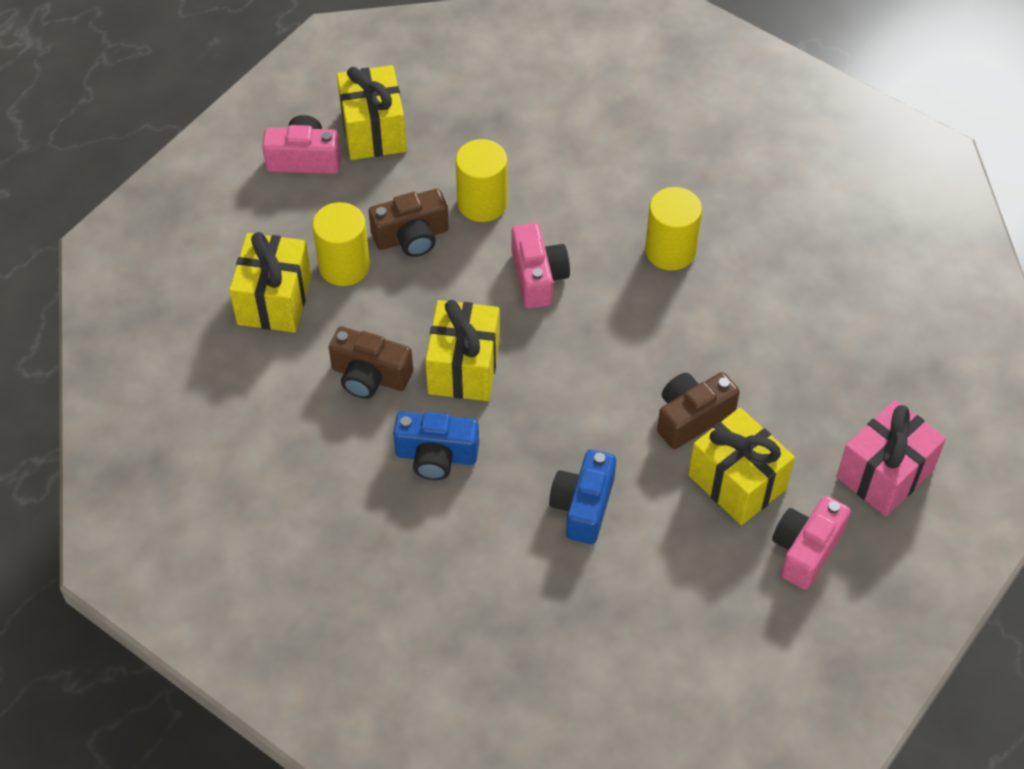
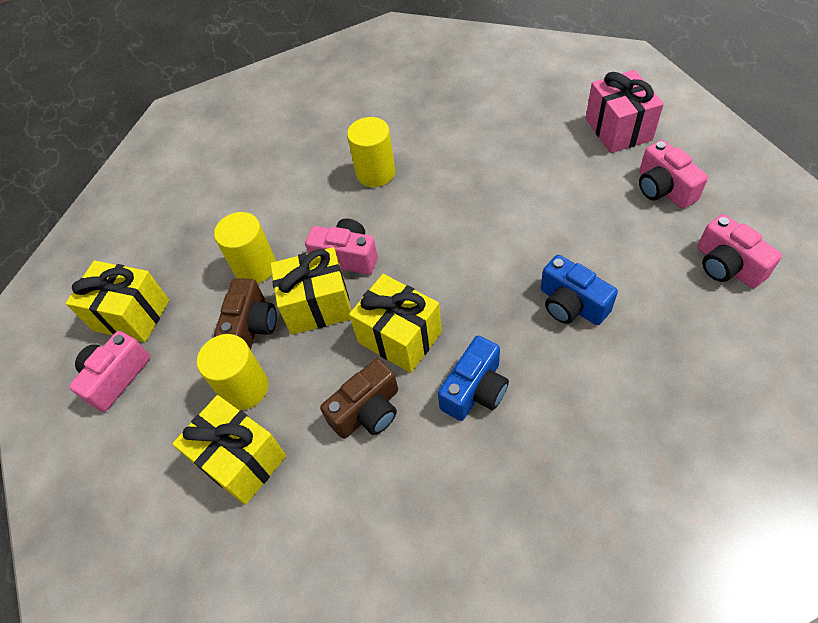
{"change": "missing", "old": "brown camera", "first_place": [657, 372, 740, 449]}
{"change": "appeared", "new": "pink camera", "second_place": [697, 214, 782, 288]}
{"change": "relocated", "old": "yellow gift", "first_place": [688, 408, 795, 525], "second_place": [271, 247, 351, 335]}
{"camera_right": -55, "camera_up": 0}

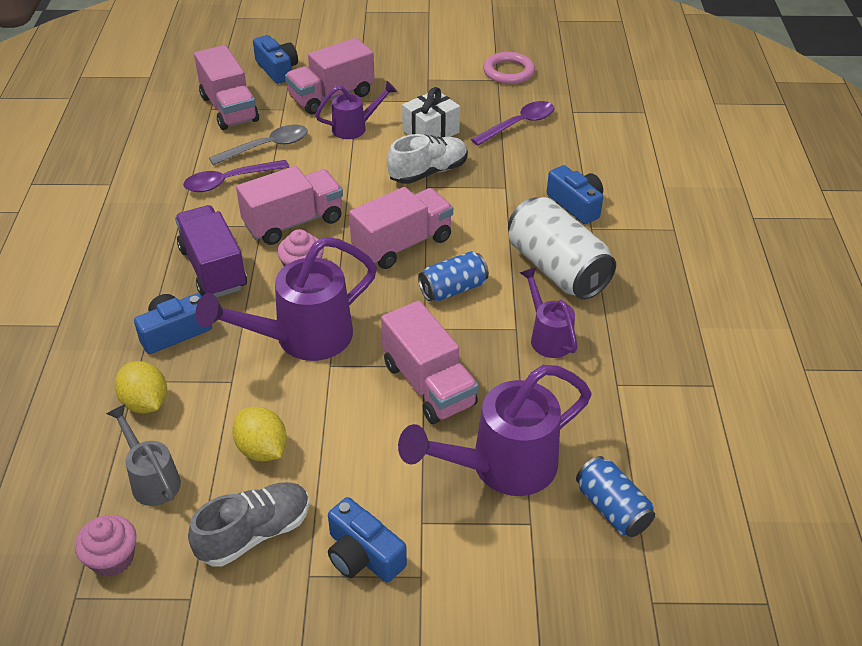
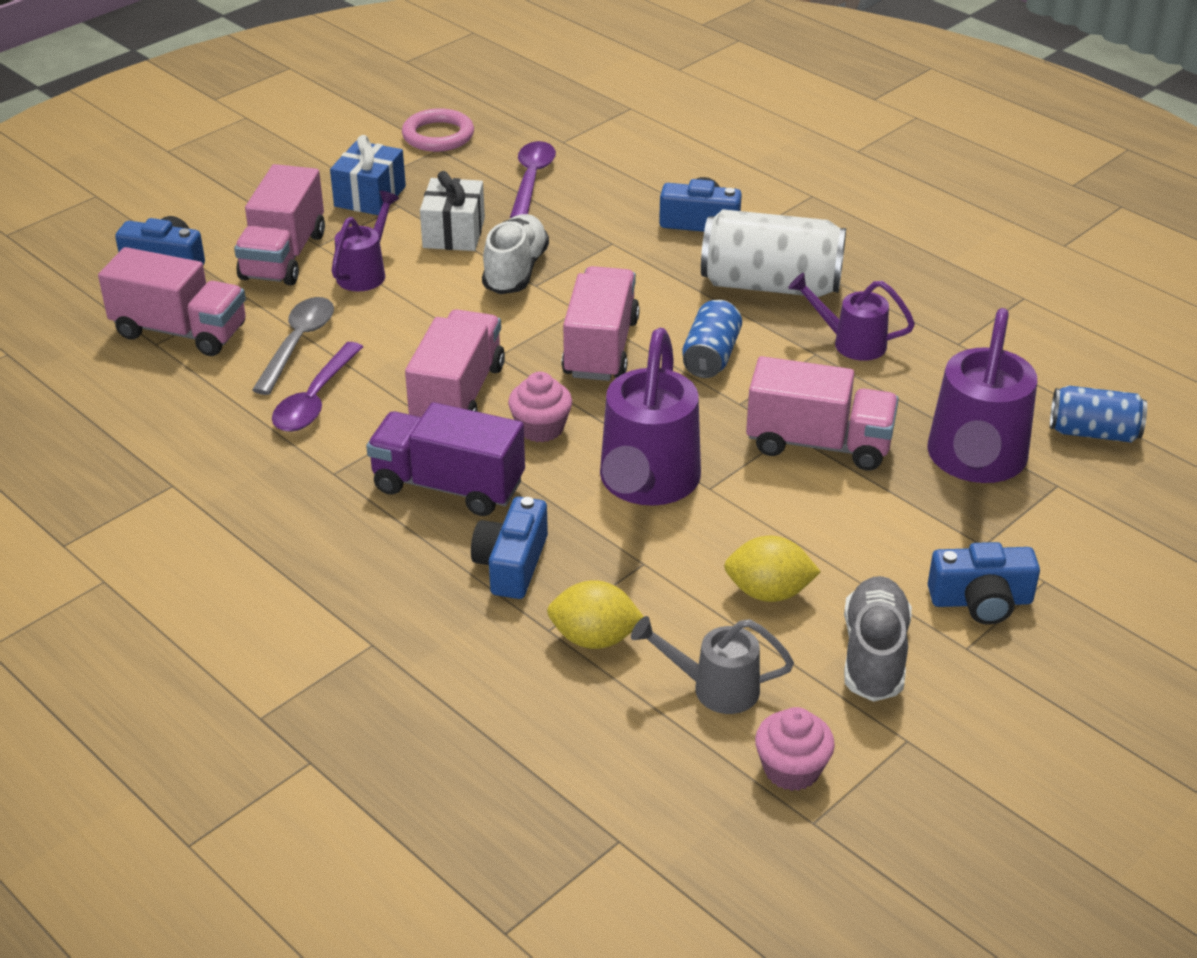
{"change": "appeared", "new": "blue gift", "second_place": [330, 135, 406, 215]}
{"camera_right": -45, "camera_up": -5}

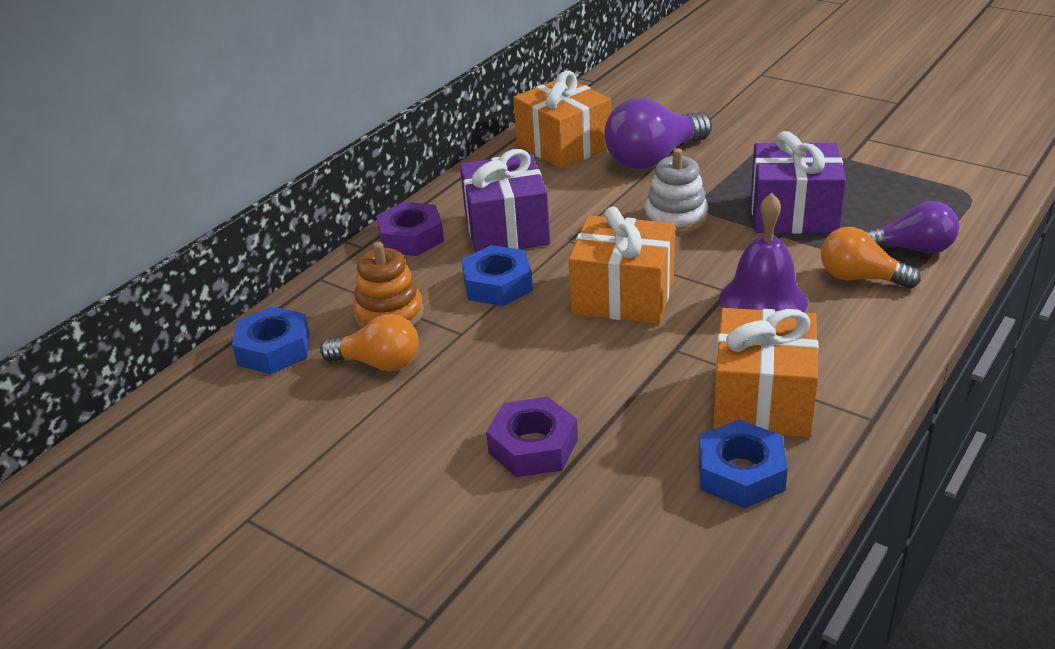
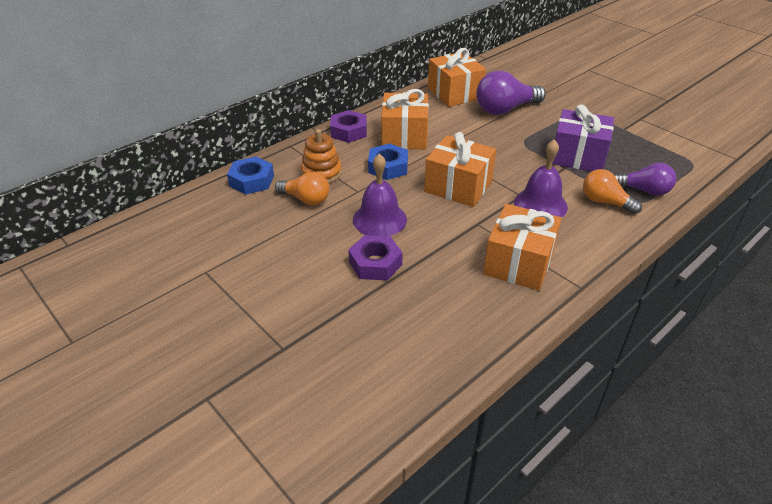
{"change": "missing", "old": "white stacking toy", "first_place": [645, 148, 708, 234]}
{"change": "missing", "old": "blue nut", "first_place": [699, 420, 788, 508]}
{"change": "appeared", "new": "purple bell", "second_place": [353, 154, 407, 236]}
{"change": "colour", "old": "purple gift", "new": "orange gift", "first_place": [460, 149, 550, 252], "second_place": [382, 89, 429, 150]}
{"camera_right": 10, "camera_up": 5}

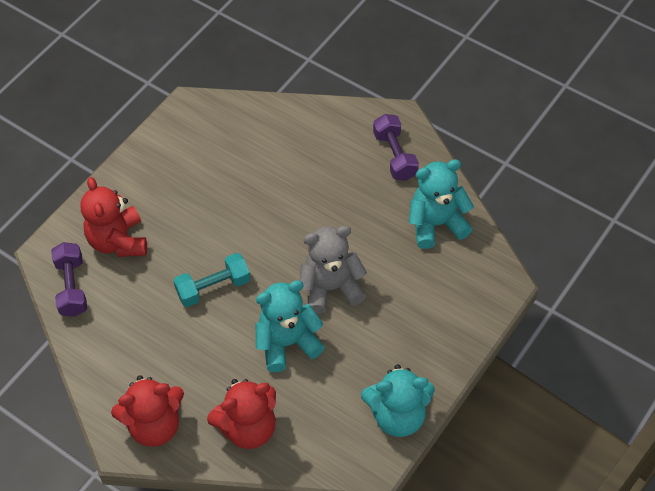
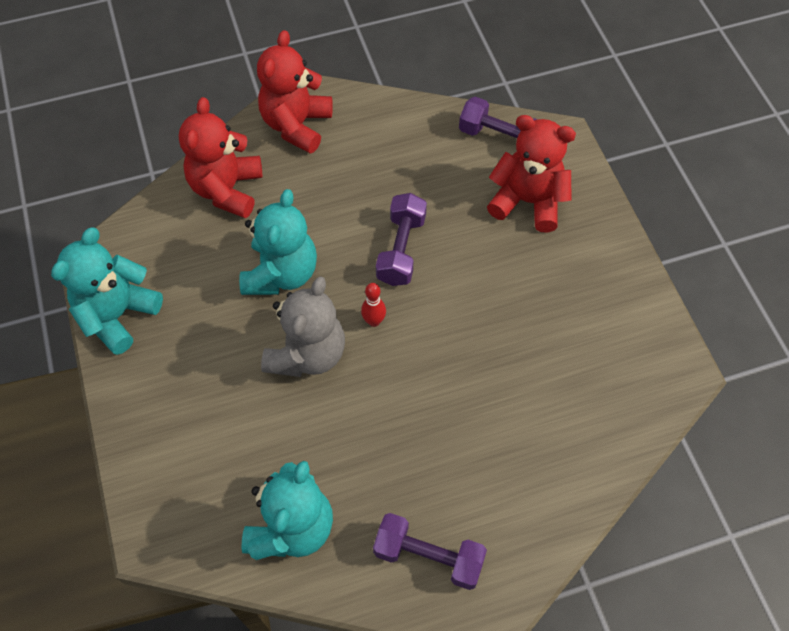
{"change": "appeared", "new": "red bowling pin", "second_place": [361, 283, 386, 327]}
{"change": "colour", "old": "turquoise dumbbell", "new": "purple dumbbell", "first_place": [173, 253, 250, 307], "second_place": [376, 193, 427, 286]}
{"camera_right": 125, "camera_up": 5}

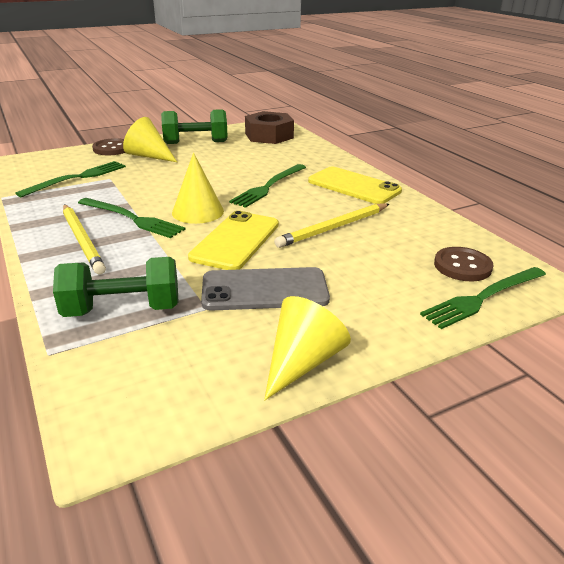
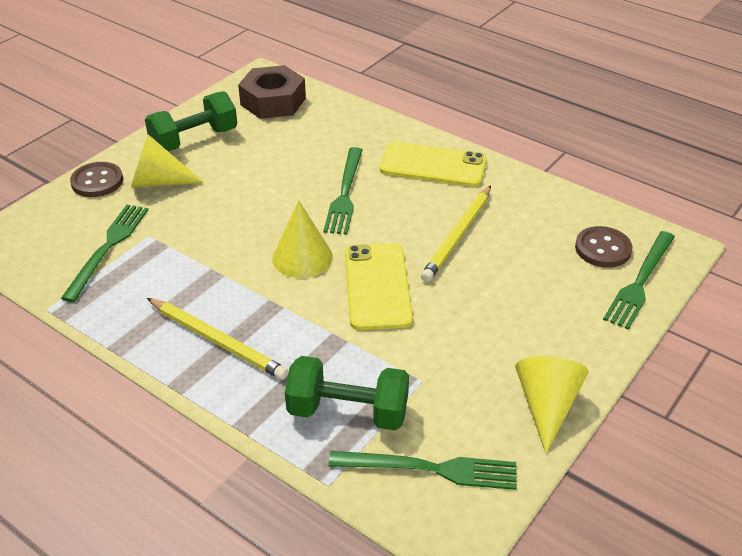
{"change": "missing", "old": "grey phone", "first_place": [201, 267, 330, 311]}
{"change": "relocated", "old": "green fork", "first_place": [78, 198, 186, 238], "second_place": [328, 451, 517, 490]}
{"change": "spun", "old": "green dumbbell", "first_place": [53, 257, 179, 317], "second_place": [285, 356, 409, 431], "degrees": 45}
{"camera_right": -25, "camera_up": 10}

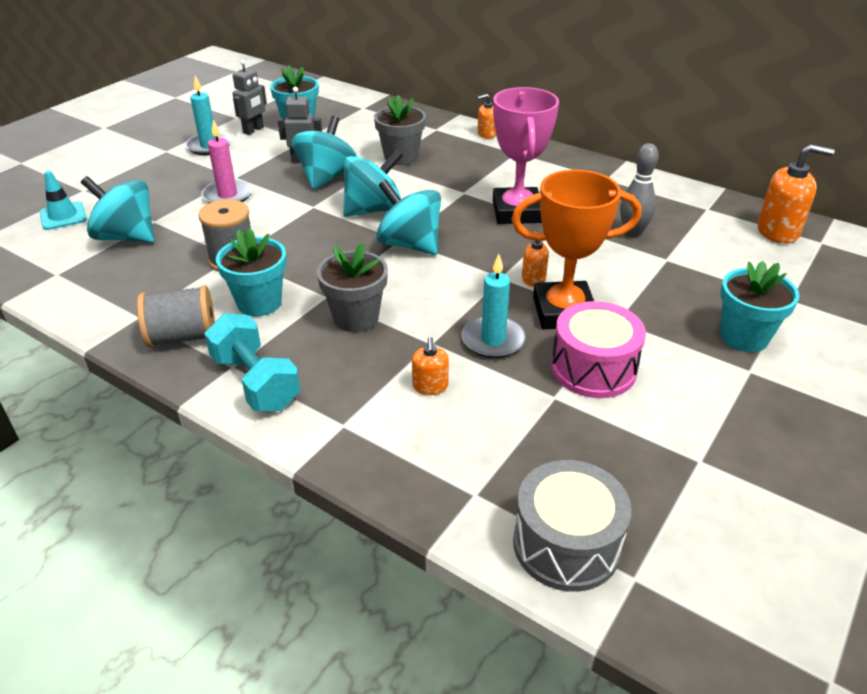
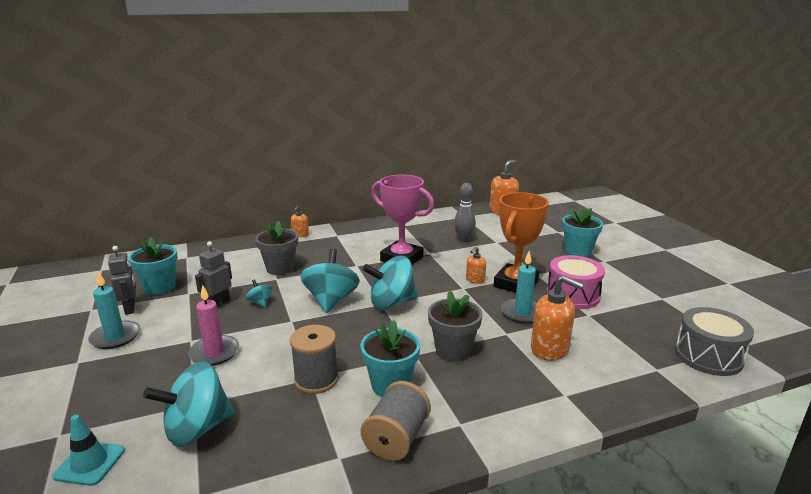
{"change": "missing", "old": "turquoise dumbbell", "first_place": [204, 313, 300, 411]}
{"change": "size", "old": "turquoise spinning top", "first_place": [292, 116, 357, 190], "second_place": [246, 280, 272, 307], "factor": 0.46}
{"change": "size", "old": "orange soap dispenser", "first_place": [412, 337, 449, 395], "second_place": [531, 275, 584, 361], "factor": 1.83}
{"camera_right": -55, "camera_up": -15}

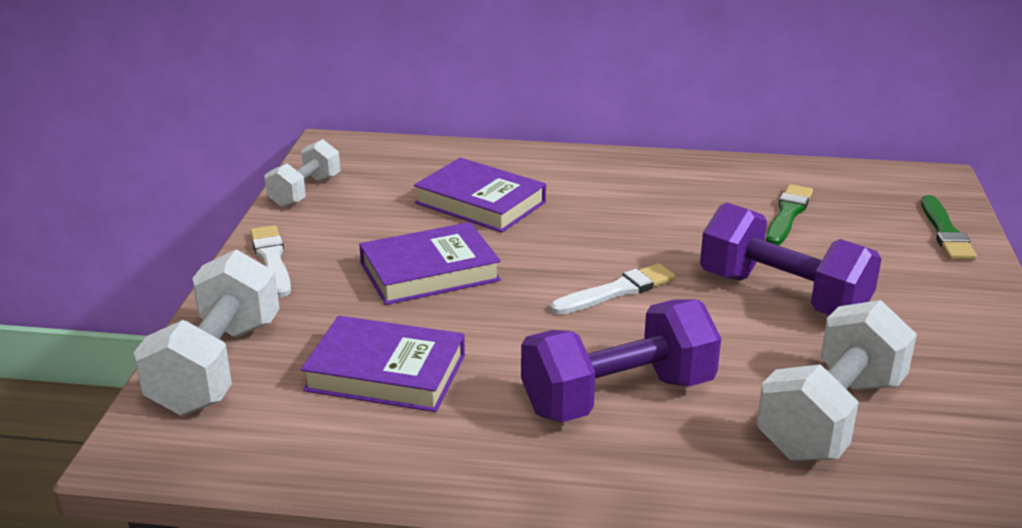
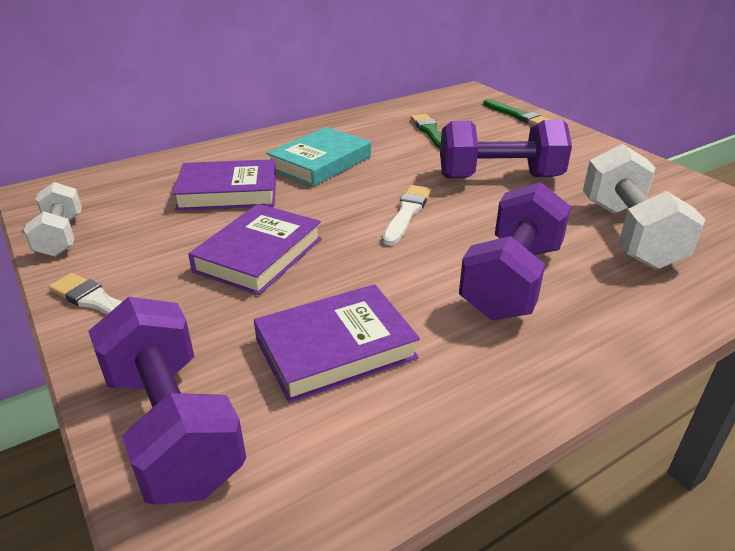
{"change": "appeared", "new": "turquoise book", "second_place": [266, 127, 371, 187]}
{"change": "colour", "old": "white dumbbell", "new": "purple dumbbell", "first_place": [134, 250, 279, 416], "second_place": [88, 297, 246, 505]}
{"camera_right": -40, "camera_up": 5}

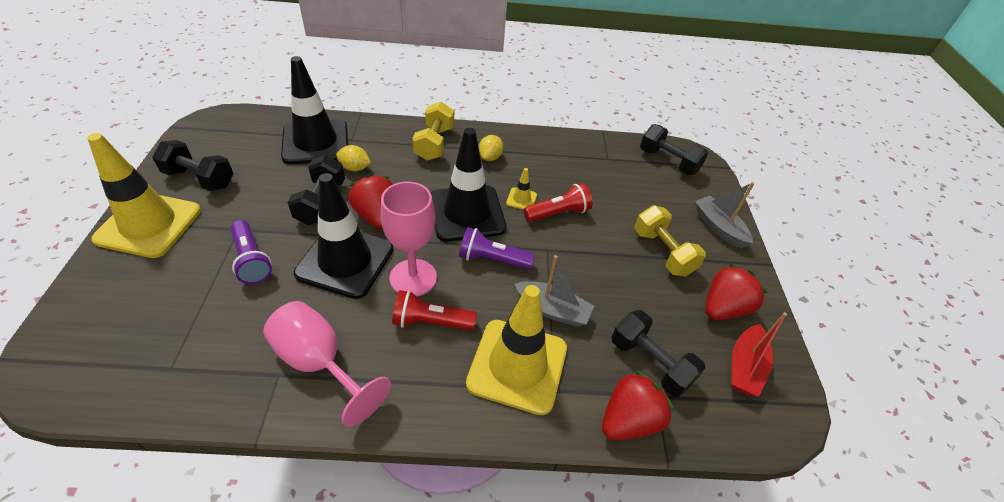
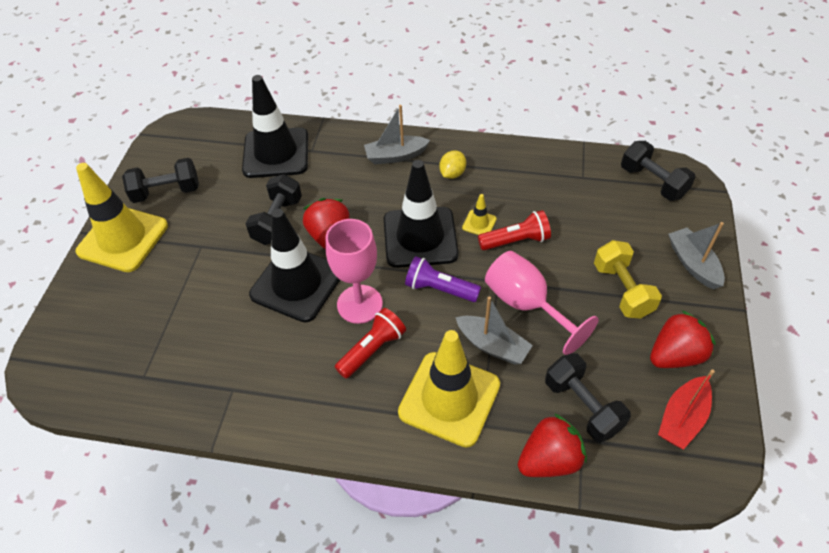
{"change": "missing", "old": "purple flashlight", "first_place": [231, 220, 272, 284]}
{"change": "missing", "old": "yellow lemon", "first_place": [336, 145, 371, 171]}
{"change": "relocated", "old": "pink goblet", "first_place": [263, 301, 391, 427], "second_place": [485, 251, 599, 355]}
{"change": "exchanged", "old": "yellow dumbbell", "new": "grey boat", "first_place": [412, 102, 454, 161], "second_place": [364, 105, 430, 164]}
{"change": "spun", "old": "black dumbbell", "first_place": [152, 140, 234, 191], "second_place": [122, 158, 199, 203], "degrees": -45}
{"change": "spun", "old": "red flashlight", "first_place": [392, 290, 477, 331], "second_place": [335, 308, 406, 379], "degrees": 120}
{"camera_right": 15, "camera_up": 5}

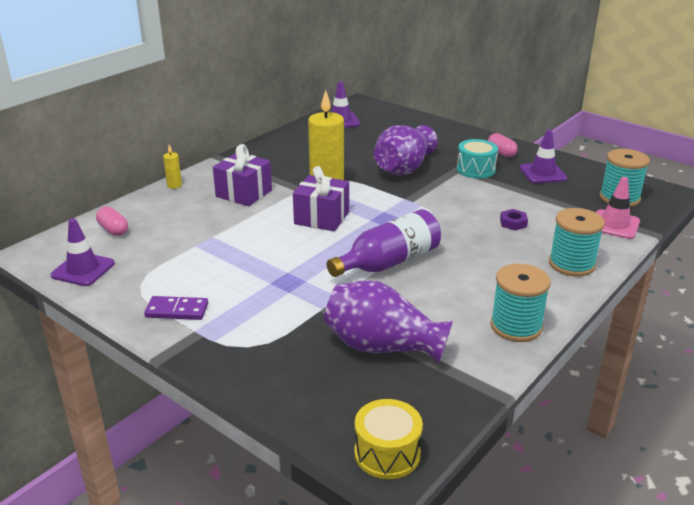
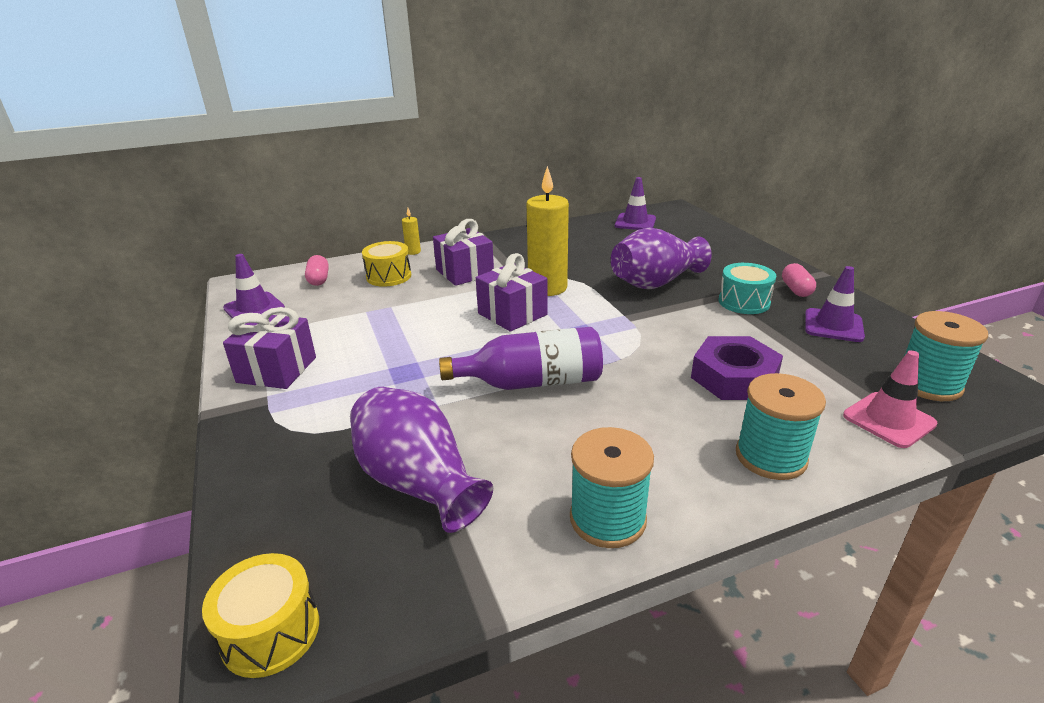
{"change": "appeared", "new": "yellow drum", "second_place": [362, 241, 411, 287]}
{"change": "exchanged", "old": "purple domino", "new": "purple gift", "first_place": [144, 296, 208, 320], "second_place": [223, 307, 316, 389]}
{"change": "size", "old": "purple nut", "first_place": [500, 209, 528, 231], "second_place": [691, 336, 783, 400], "factor": 2.18}
{"camera_right": 30, "camera_up": 0}

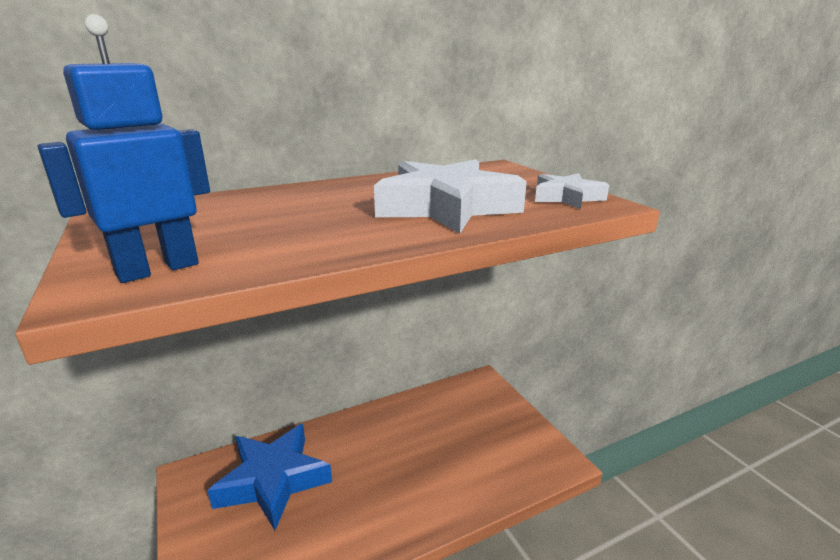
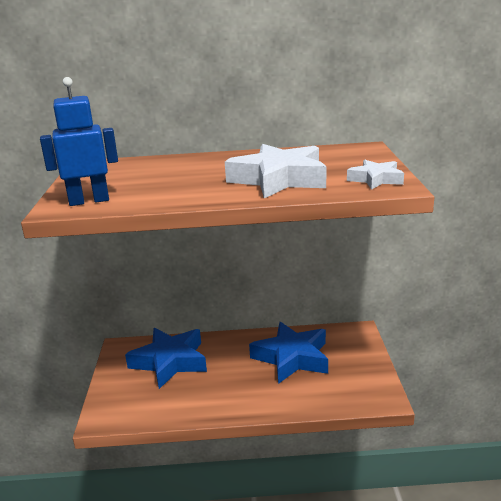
{"change": "appeared", "new": "blue star", "second_place": [249, 322, 328, 384]}
{"camera_right": 25, "camera_up": 0}

